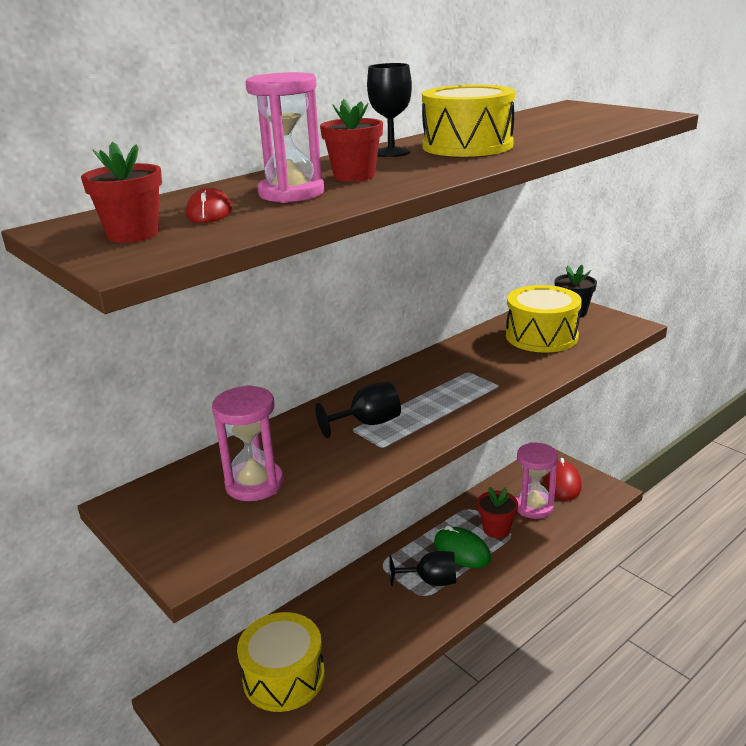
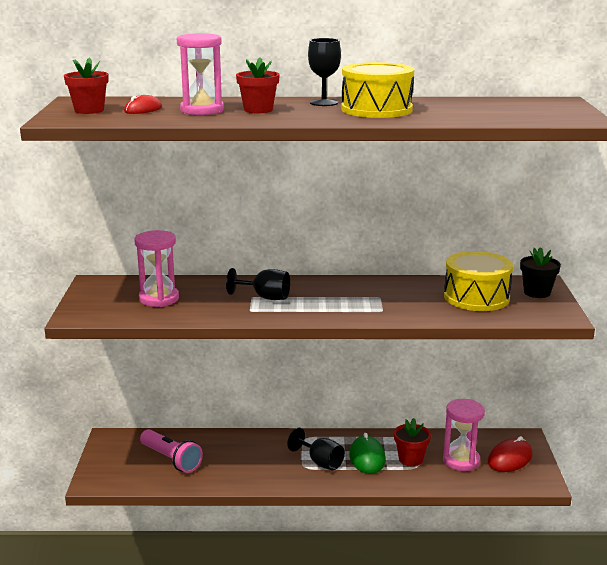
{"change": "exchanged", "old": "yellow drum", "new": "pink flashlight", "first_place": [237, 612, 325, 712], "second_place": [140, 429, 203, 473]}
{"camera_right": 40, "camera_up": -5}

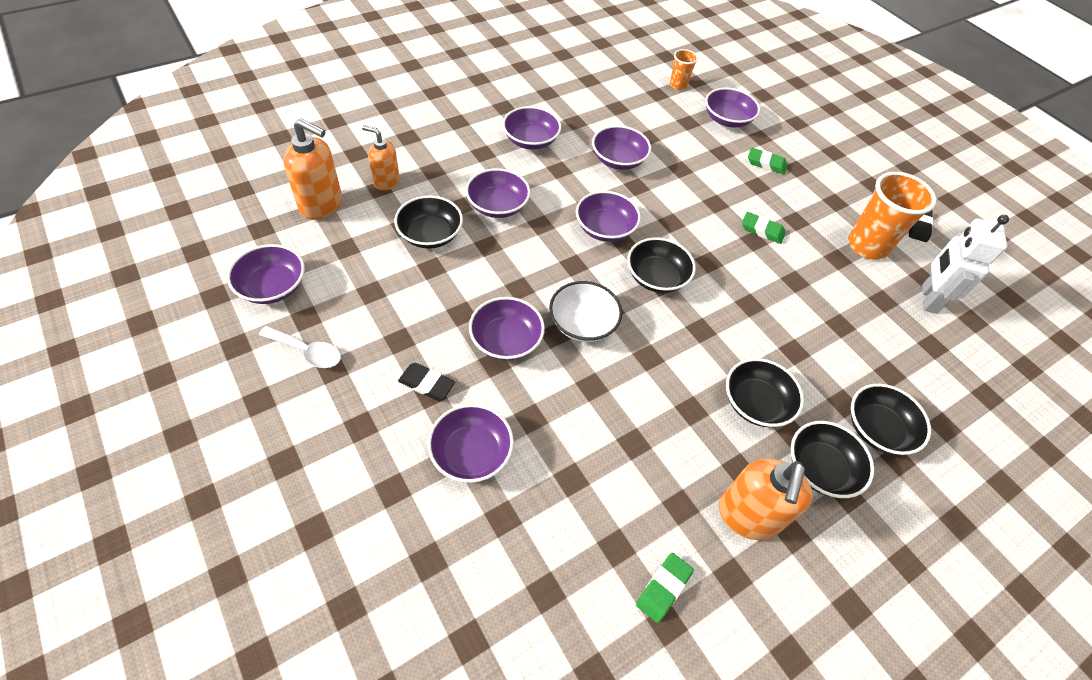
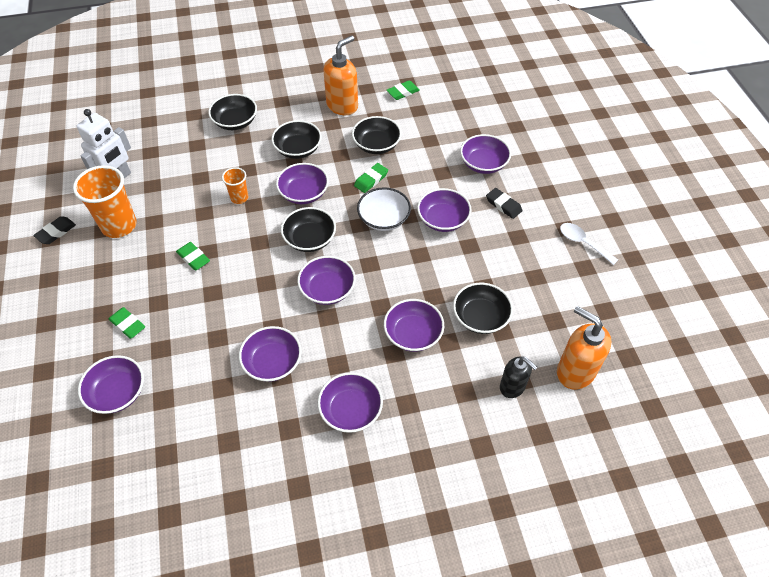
{"change": "appeared", "new": "green eraser", "second_place": [354, 163, 388, 193]}
{"change": "relocated", "old": "purple bowl", "first_place": [227, 244, 305, 304], "second_place": [276, 163, 329, 204]}
{"change": "relocated", "old": "orange cup", "first_place": [670, 49, 698, 90], "second_place": [222, 167, 248, 204]}
{"change": "relocated", "old": "black bowl", "first_place": [791, 421, 874, 498], "second_place": [352, 116, 402, 154]}
{"change": "colour", "old": "orange soap dispenser", "new": "black soap dispenser", "first_place": [362, 125, 400, 191], "second_place": [500, 356, 537, 398]}
{"camera_right": -155, "camera_up": 0}

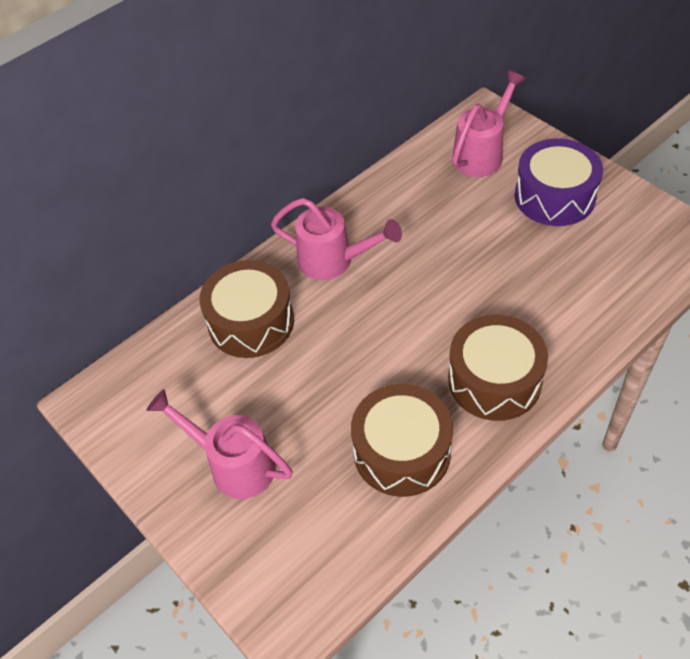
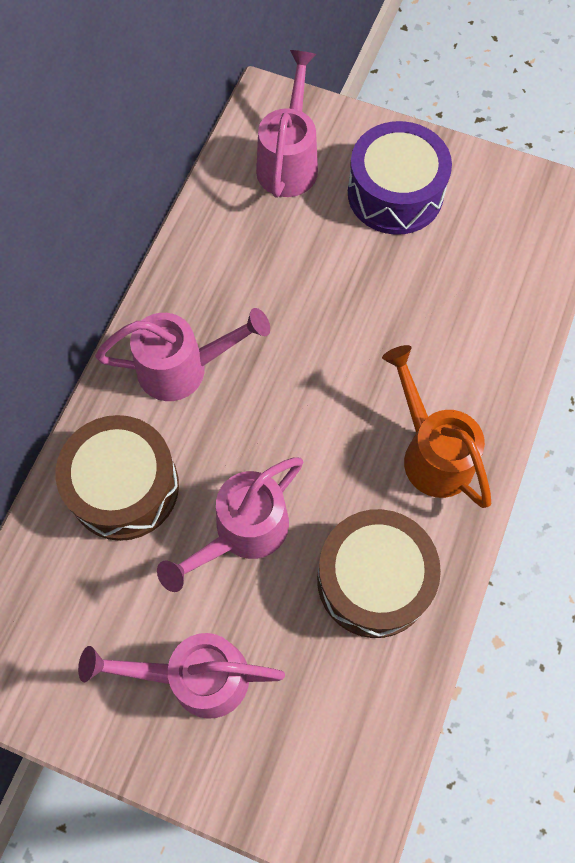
{"change": "appeared", "new": "pink watering can", "second_place": [157, 457, 303, 592]}
{"change": "exchanged", "old": "brown drum", "new": "orange watering can", "first_place": [448, 315, 548, 421], "second_place": [382, 345, 491, 508]}
{"camera_right": -30, "camera_up": 15}

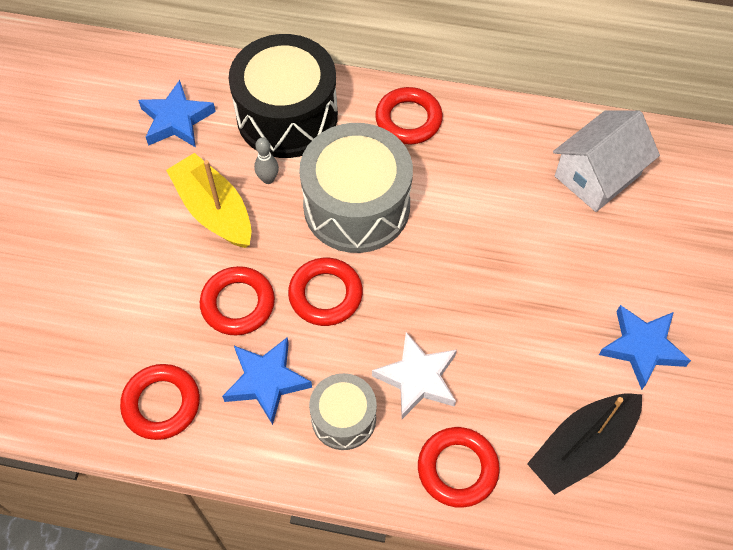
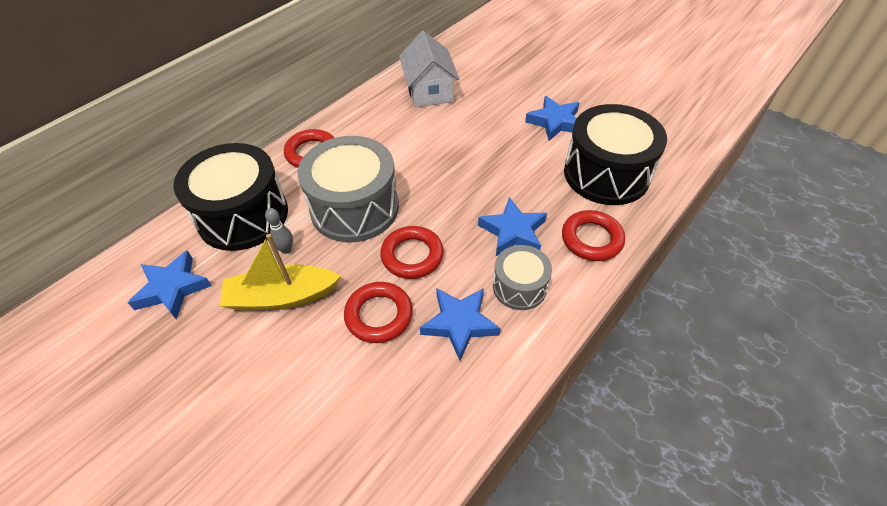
{"change": "missing", "old": "red ring", "first_place": [120, 364, 200, 440]}
{"change": "exchanged", "old": "black boat", "new": "black drum", "first_place": [527, 394, 642, 495], "second_place": [564, 104, 667, 205]}
{"change": "colour", "old": "white star", "new": "blue star", "first_place": [372, 332, 457, 419], "second_place": [478, 197, 547, 256]}
{"camera_right": -60, "camera_up": -10}

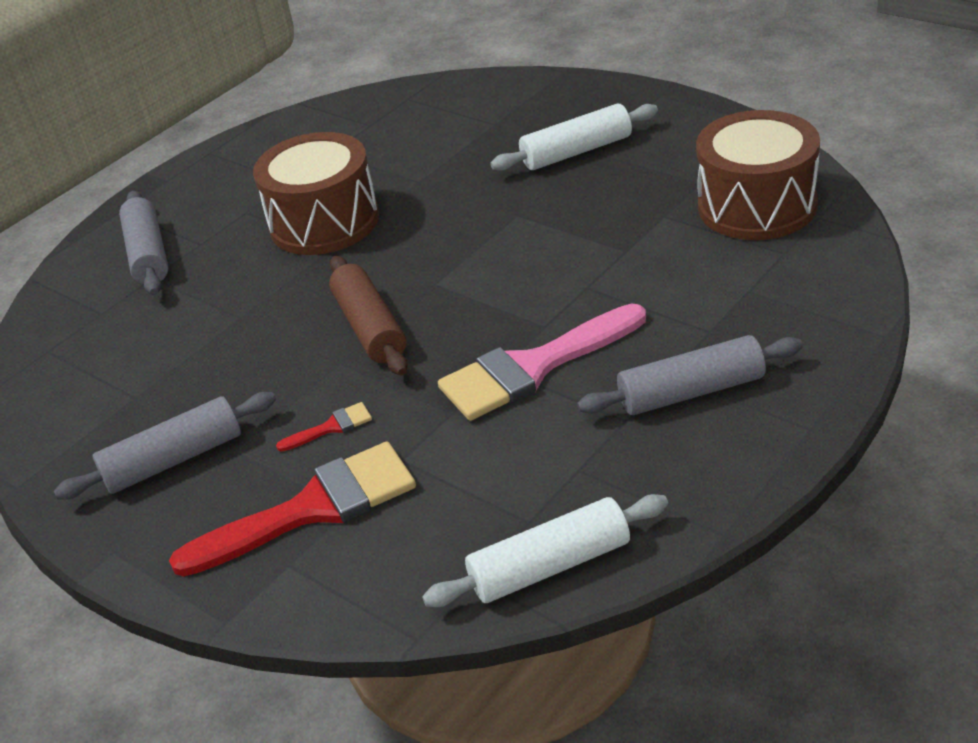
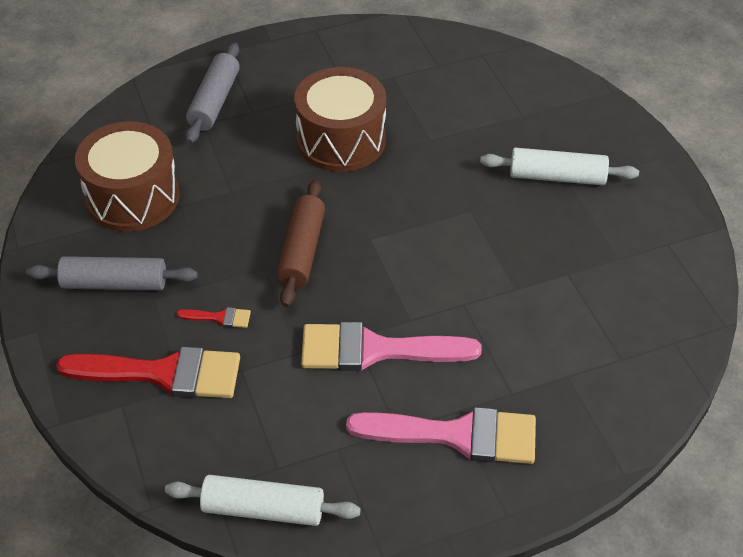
{"change": "relocated", "old": "brown drum", "first_place": [696, 110, 820, 240], "second_place": [75, 121, 180, 232]}
{"change": "exchanged", "old": "grey rolling pin", "new": "pink brush", "first_place": [577, 335, 803, 415], "second_place": [346, 407, 536, 464]}
{"camera_right": 25, "camera_up": 10}

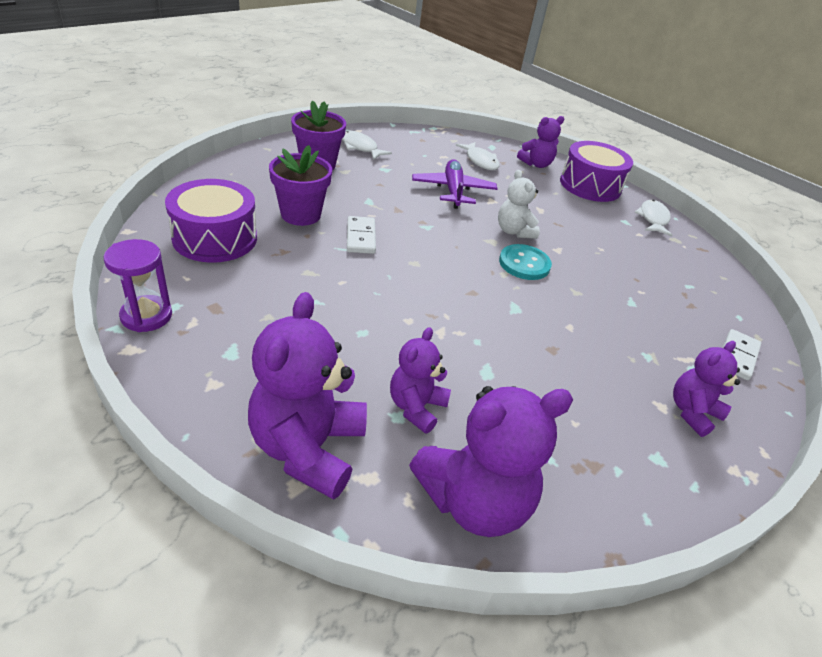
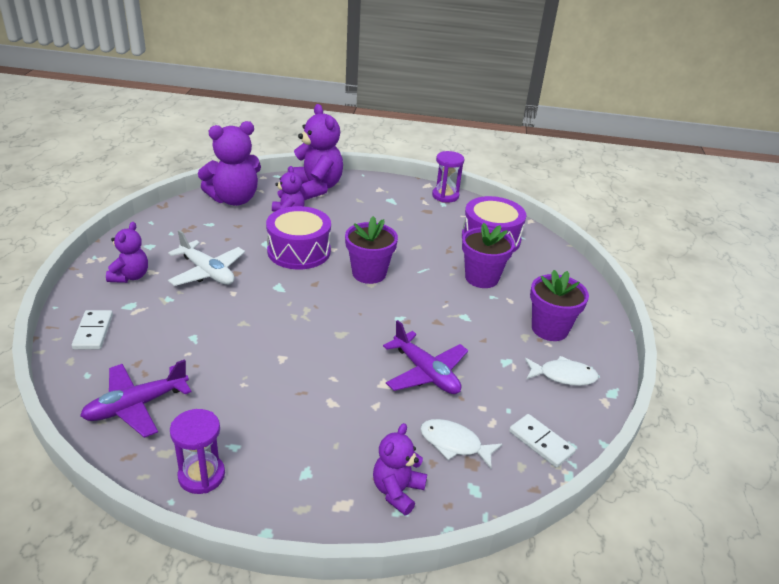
{"change": "missing", "old": "white teddy bear", "first_place": [498, 170, 540, 239]}
{"change": "missing", "old": "turquoise button", "first_place": [499, 244, 552, 280]}
{"change": "appeared", "new": "purple plane", "second_place": [80, 359, 191, 438]}
{"change": "appeared", "new": "white plane", "second_place": [168, 230, 245, 286]}
{"change": "appeared", "new": "purple flower pot", "second_place": [345, 216, 398, 284]}
{"change": "relocated", "old": "white domino", "first_place": [347, 216, 376, 254], "second_place": [509, 414, 576, 468]}
{"change": "relocated", "old": "purple drum", "first_place": [560, 141, 633, 202], "second_place": [266, 206, 331, 269]}
{"change": "exchanged", "old": "white fish", "new": "purple hourglass", "first_place": [634, 200, 672, 237], "second_place": [170, 409, 225, 494]}
{"change": "spun", "old": "purple teddy bear", "first_place": [409, 386, 573, 537], "second_place": [198, 121, 261, 206], "degrees": -150}
{"camera_right": 145, "camera_up": -5}

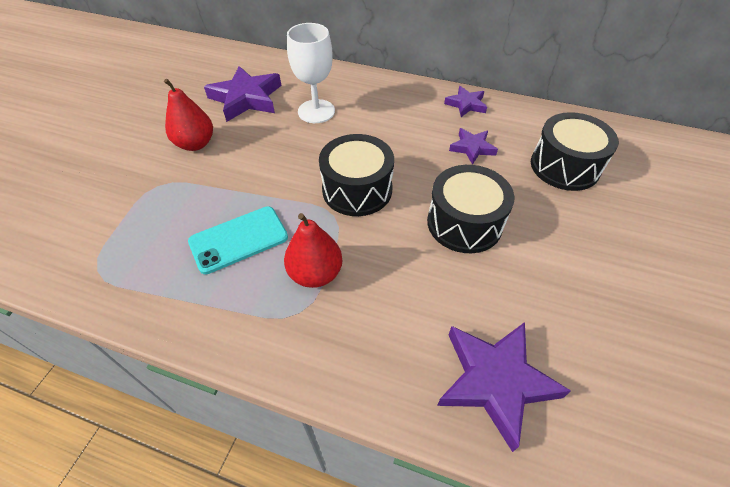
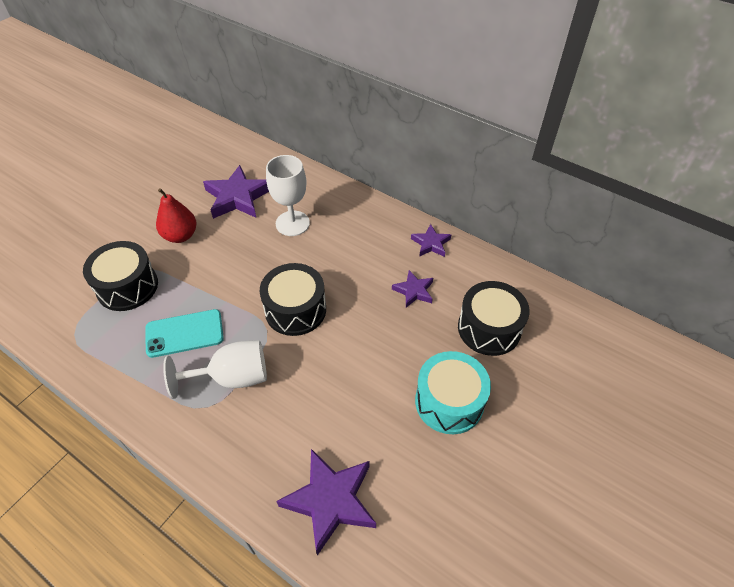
{"change": "appeared", "new": "turquoise drum", "second_place": [415, 351, 491, 434]}
{"change": "relocated", "old": "black drum", "first_place": [427, 165, 515, 253], "second_place": [83, 241, 158, 311]}
{"change": "exchanged", "old": "red pear", "new": "white goblet", "first_place": [284, 213, 342, 288], "second_place": [163, 340, 267, 399]}
{"camera_right": 15, "camera_up": 0}

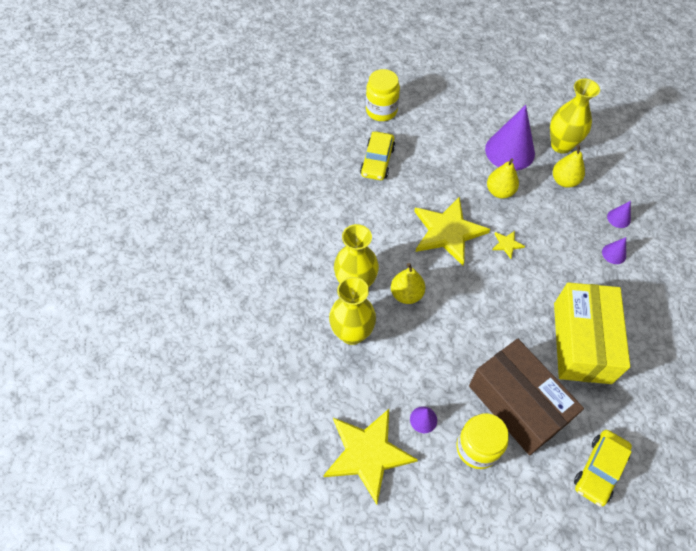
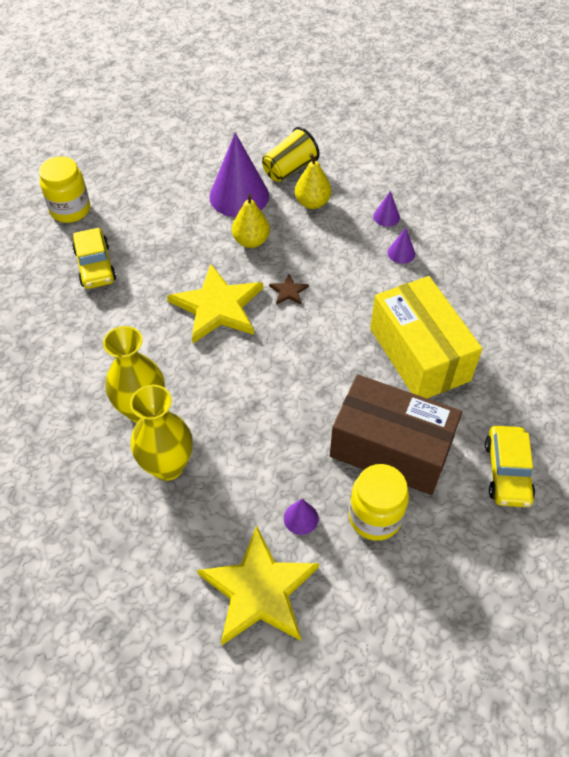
{"change": "missing", "old": "yellow pear", "first_place": [391, 263, 425, 304]}
{"change": "exchanged", "old": "yellow vase", "new": "yellow cup", "first_place": [550, 79, 600, 153], "second_place": [262, 127, 320, 182]}
{"change": "colour", "old": "yellow star", "new": "brown star", "first_place": [492, 231, 525, 259], "second_place": [269, 274, 309, 305]}
{"camera_right": -30, "camera_up": -5}

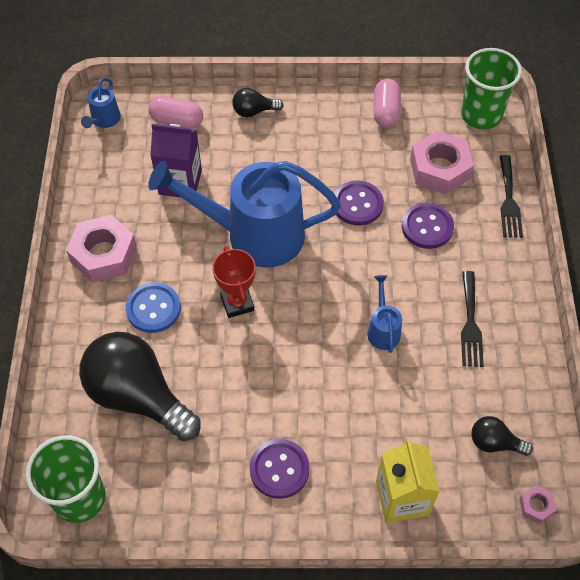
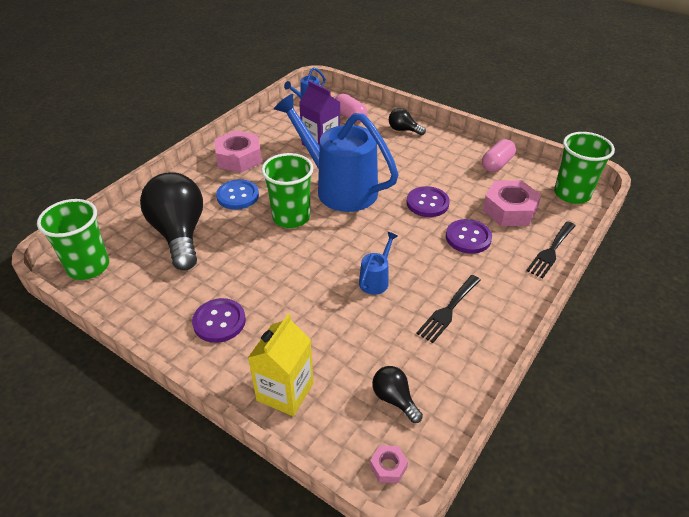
{"change": "exchanged", "old": "red trophy", "new": "green cup", "first_place": [212, 246, 256, 318], "second_place": [261, 153, 313, 228]}
{"camera_right": 35, "camera_up": -15}

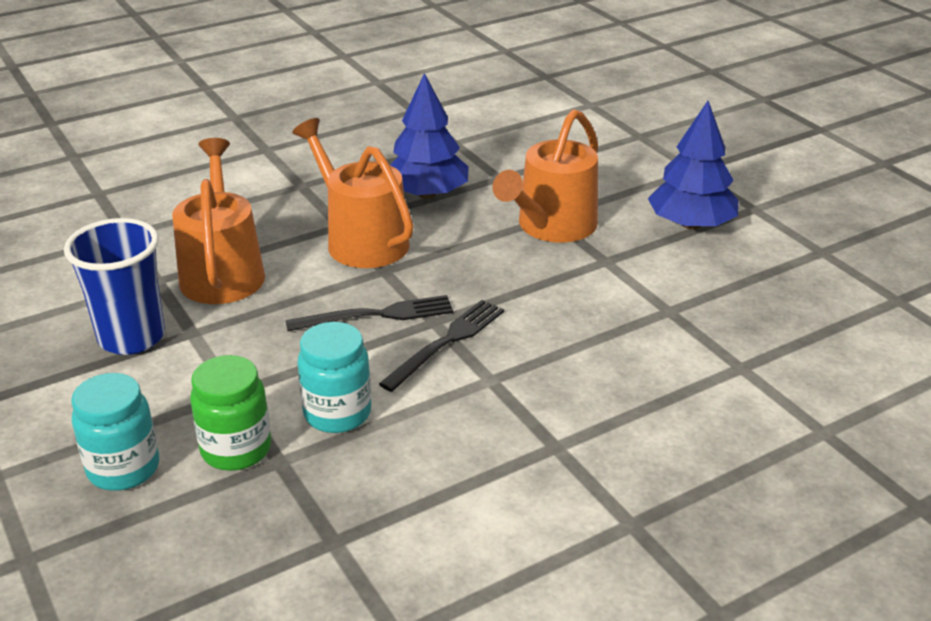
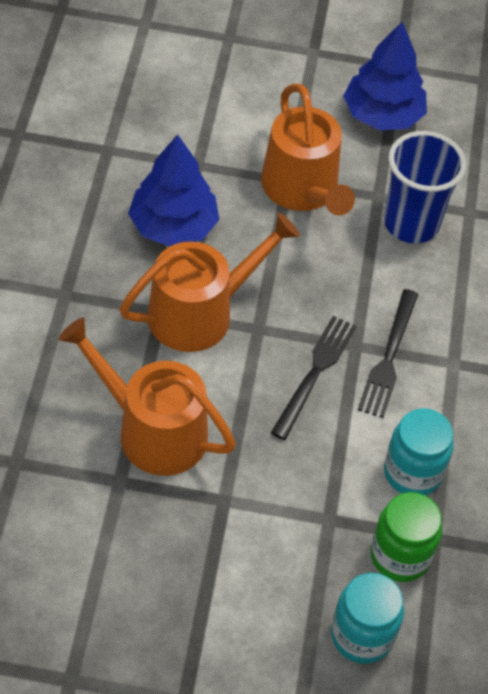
{"change": "relocated", "old": "blue cup", "first_place": [64, 218, 165, 355], "second_place": [384, 131, 466, 243]}
{"change": "spun", "old": "orange watering can", "first_place": [293, 118, 414, 268], "second_place": [120, 213, 300, 352], "degrees": 150}
{"change": "spun", "old": "black fork", "first_place": [379, 300, 504, 392], "second_place": [358, 289, 418, 418], "degrees": -150}
{"camera_right": -55, "camera_up": 20}

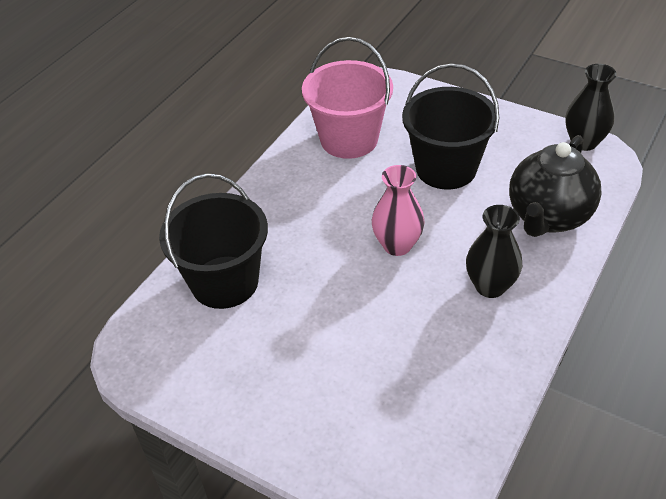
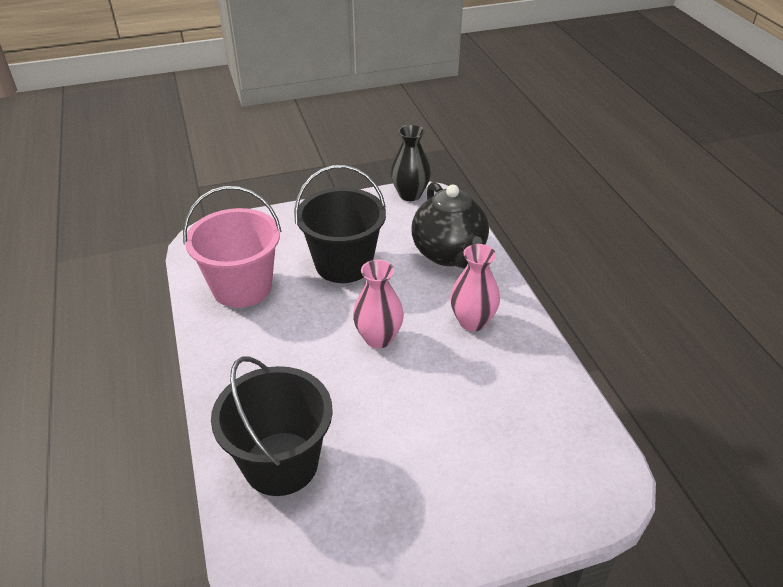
{"change": "colour", "old": "black vase", "new": "pink vase", "first_place": [466, 205, 522, 298], "second_place": [450, 244, 500, 331]}
{"camera_right": -50, "camera_up": -5}

